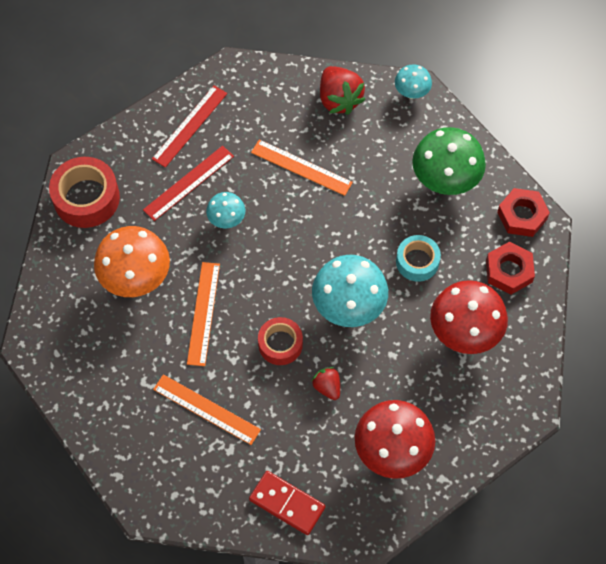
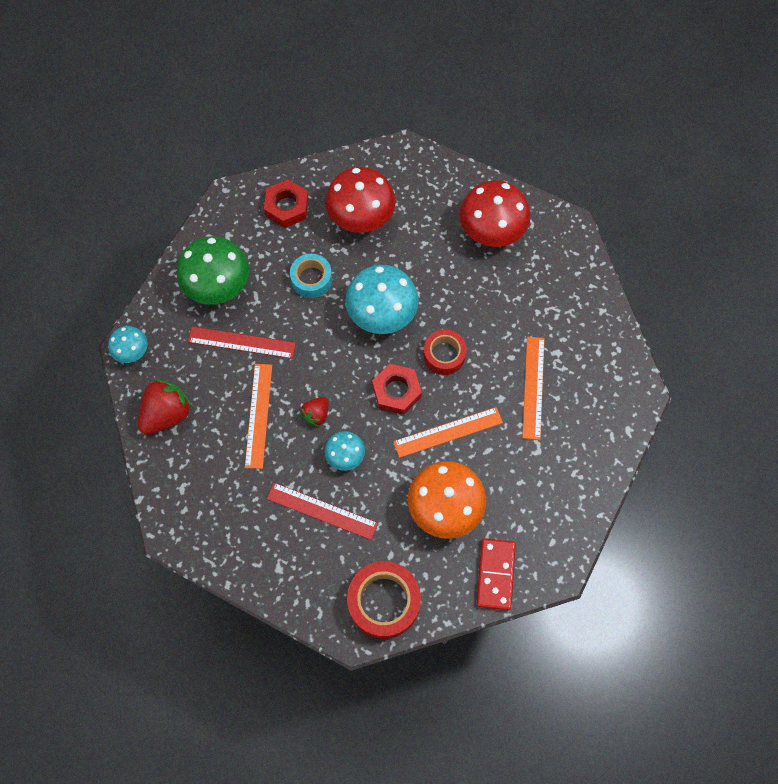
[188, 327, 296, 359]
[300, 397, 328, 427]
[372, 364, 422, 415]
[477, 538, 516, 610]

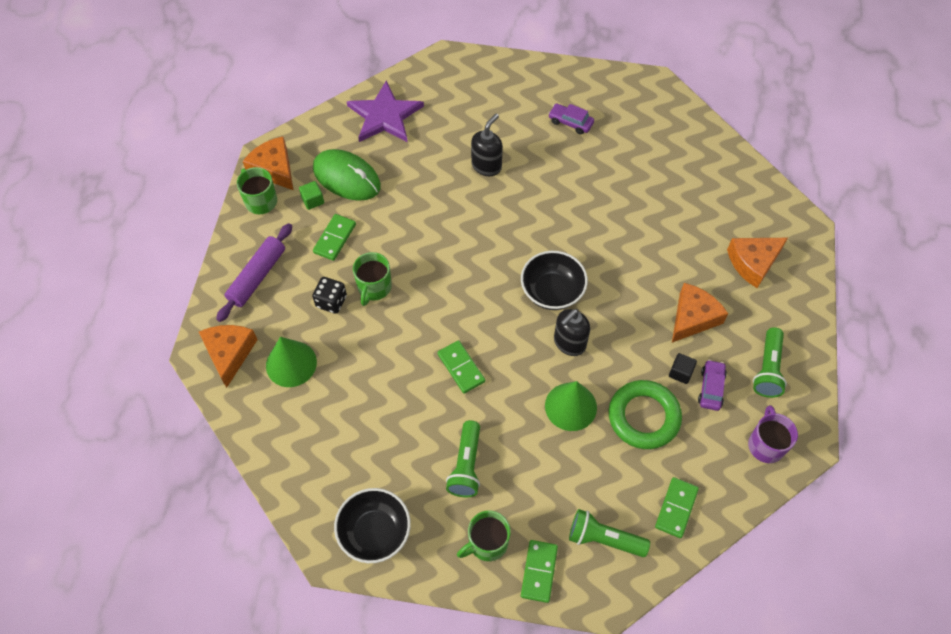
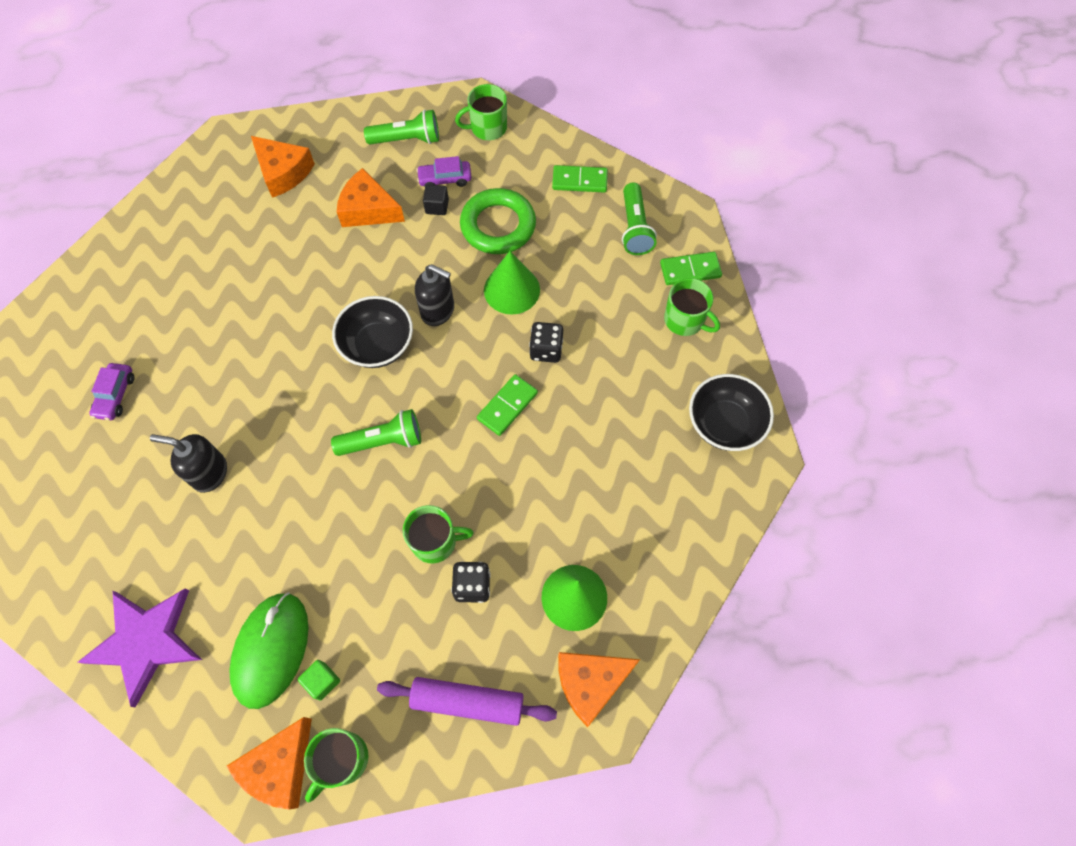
[331, 409, 421, 456]
[455, 84, 507, 140]
[529, 322, 563, 363]
[313, 214, 356, 261] (first image)

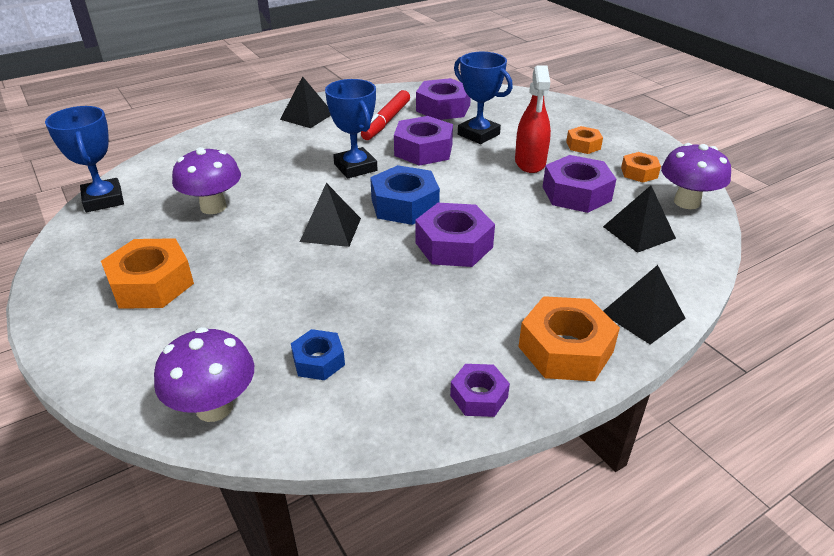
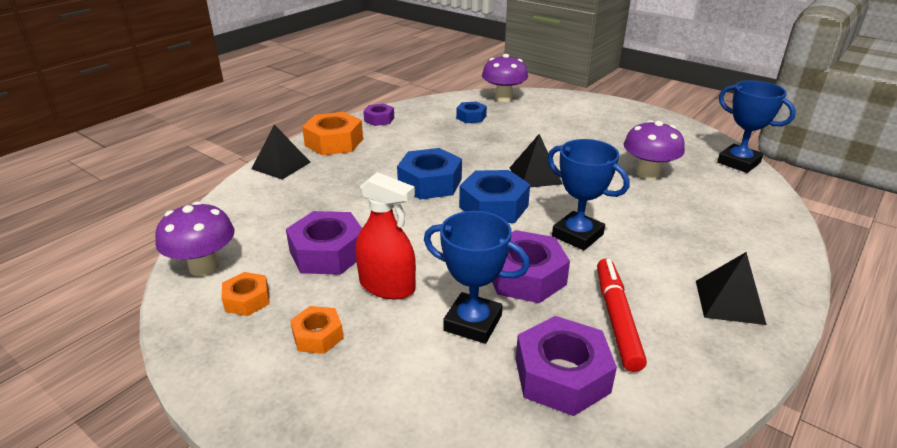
[355, 172, 416, 300]
[397, 148, 462, 199]
[101, 238, 194, 309] (first image)
[603, 186, 676, 253] (first image)

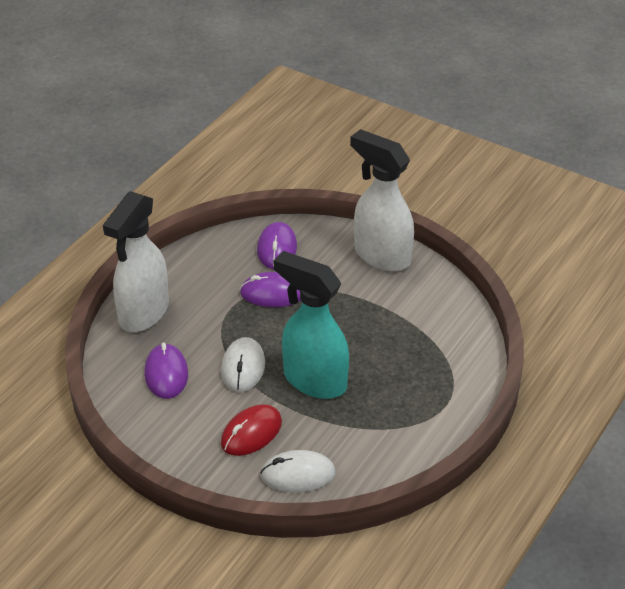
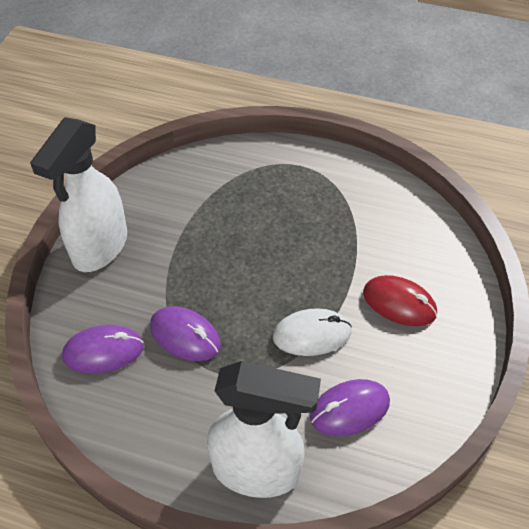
[150, 306, 221, 361]
[260, 450, 336, 492] (first image)
[274, 251, 349, 399] (first image)

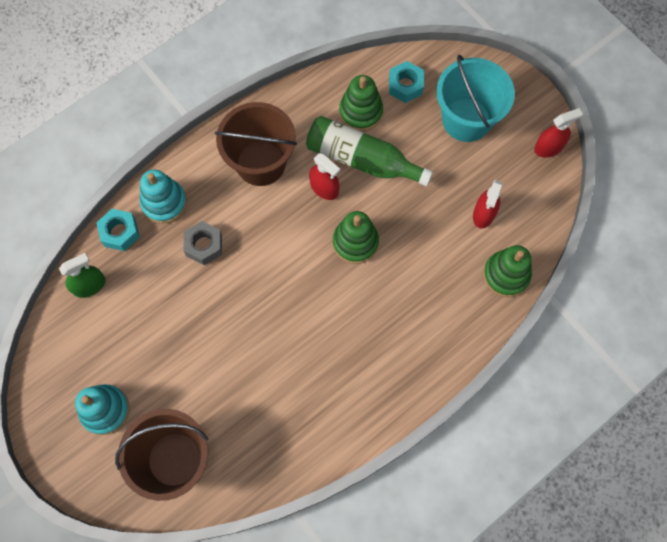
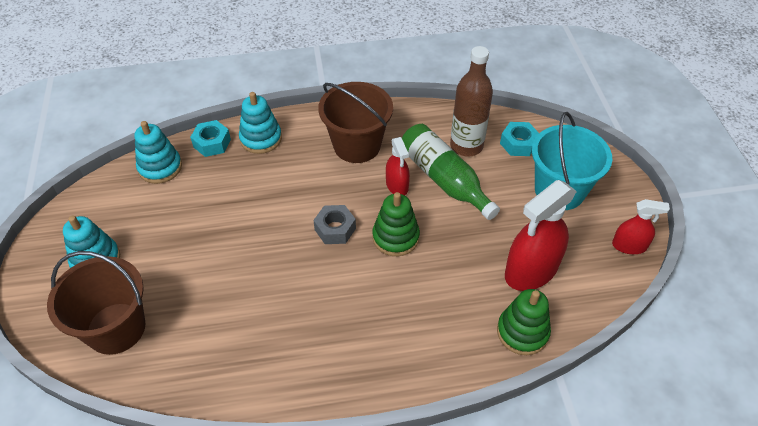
[134, 121, 182, 184]
[313, 205, 356, 244]
[450, 46, 493, 157]
[505, 180, 577, 291]

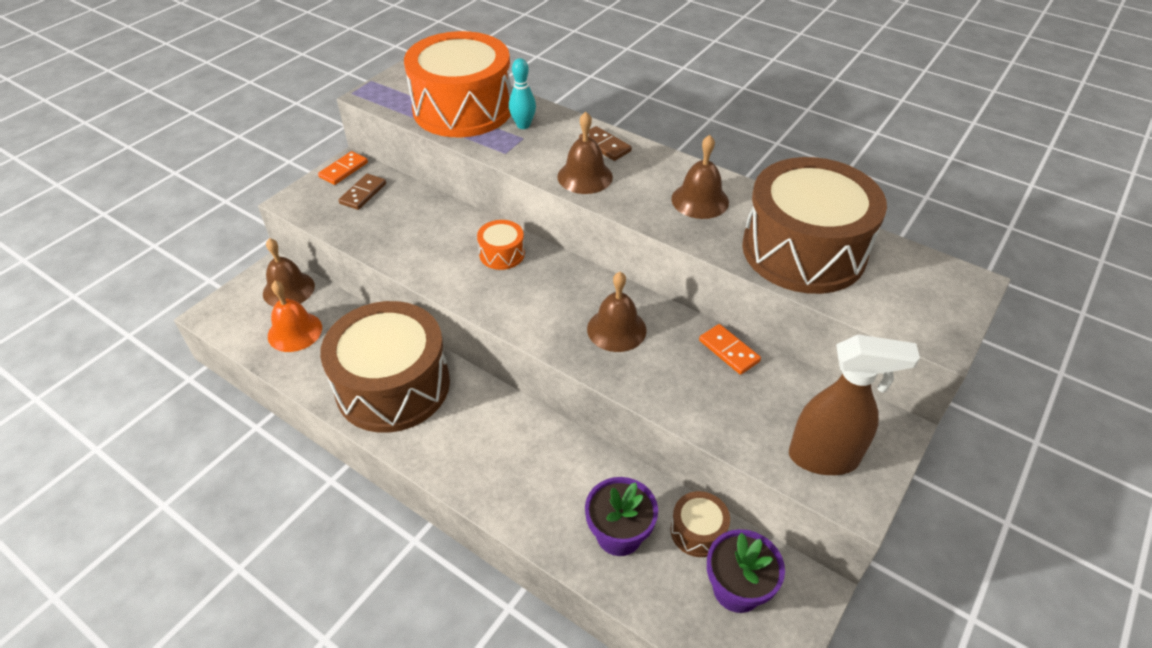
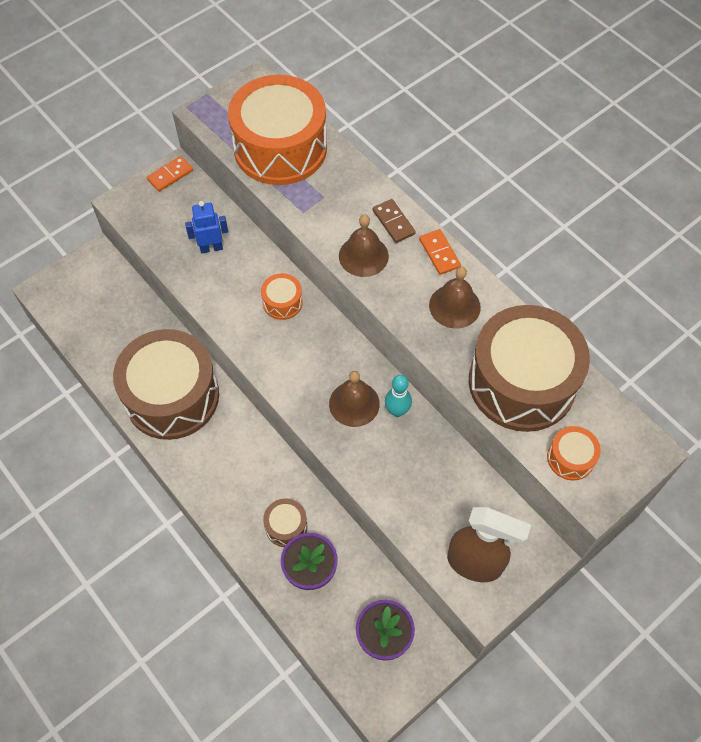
[185, 201, 228, 253]
[263, 499, 308, 547]
[385, 375, 412, 417]
[419, 229, 461, 275]
[547, 426, 601, 481]
[263, 238, 315, 307] (first image)
[268, 281, 322, 352] (first image)
[338, 174, 386, 210] (first image)

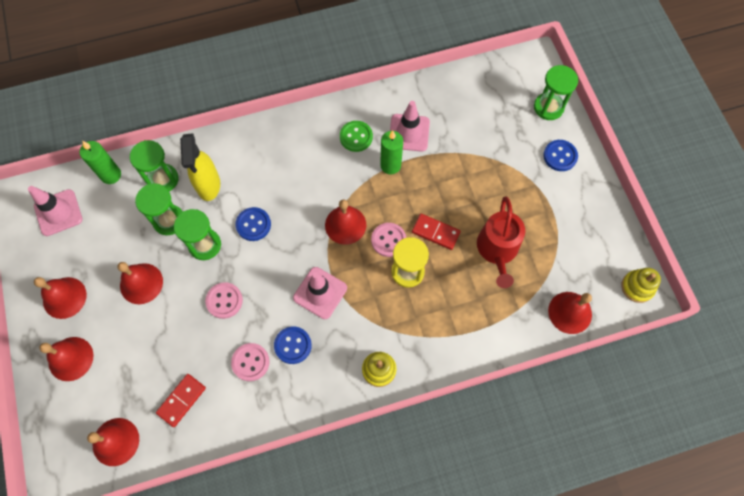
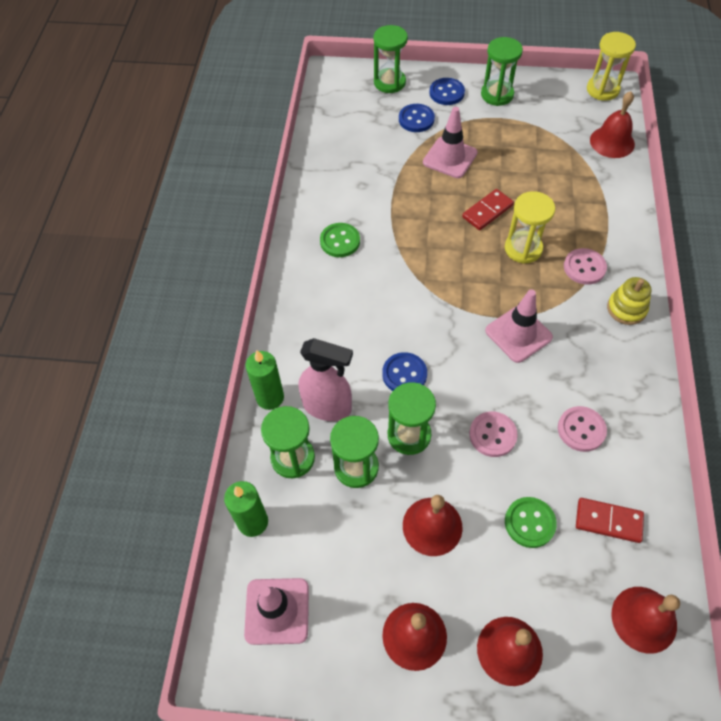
[246, 350, 284, 410]
[299, 338, 353, 421]
[399, 104, 435, 132]
[423, 107, 478, 178]
[481, 37, 523, 106]
[505, 497, 557, 548]
[564, 248, 607, 285]
[576, 498, 644, 543]
[587, 32, 636, 101]
[325, 199, 366, 245] (first image)
[477, 196, 525, 288] (first image)

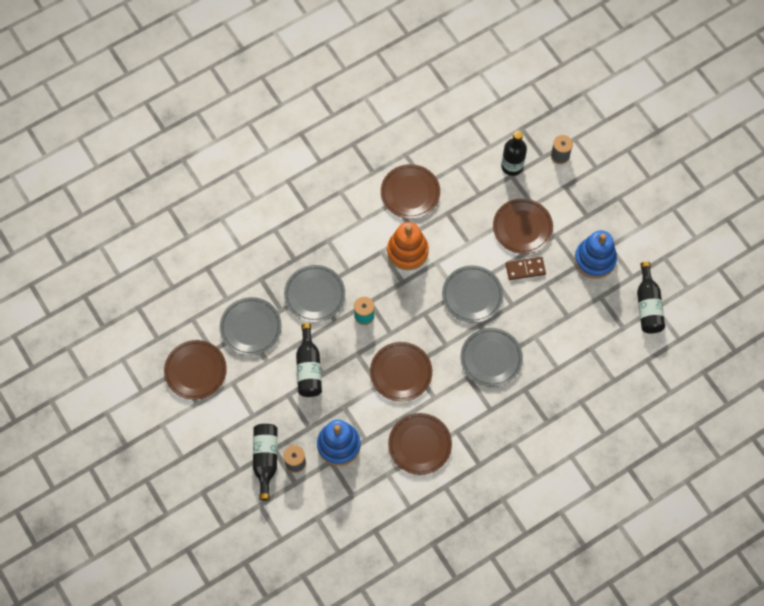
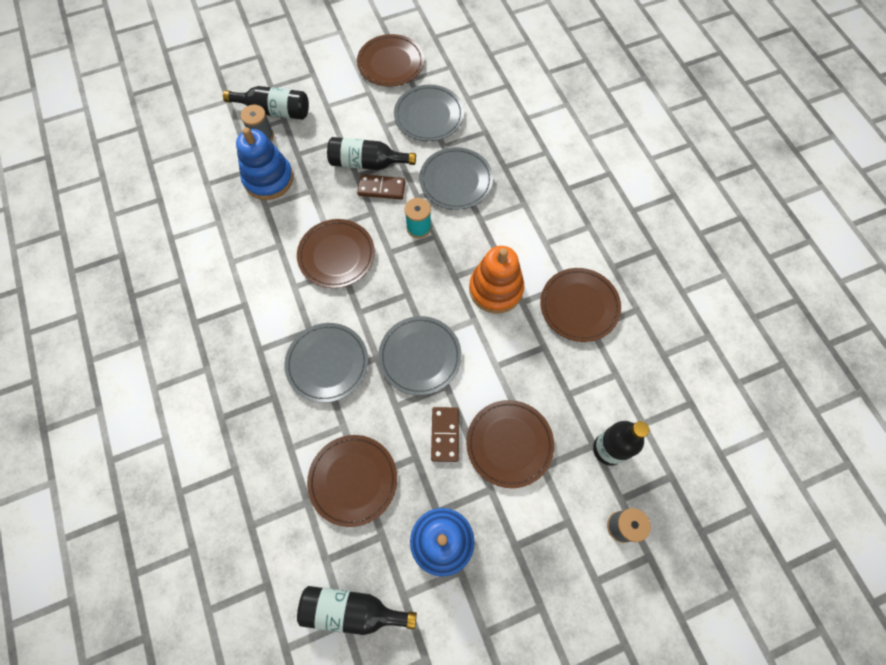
[307, 435, 397, 527]
[357, 174, 406, 199]

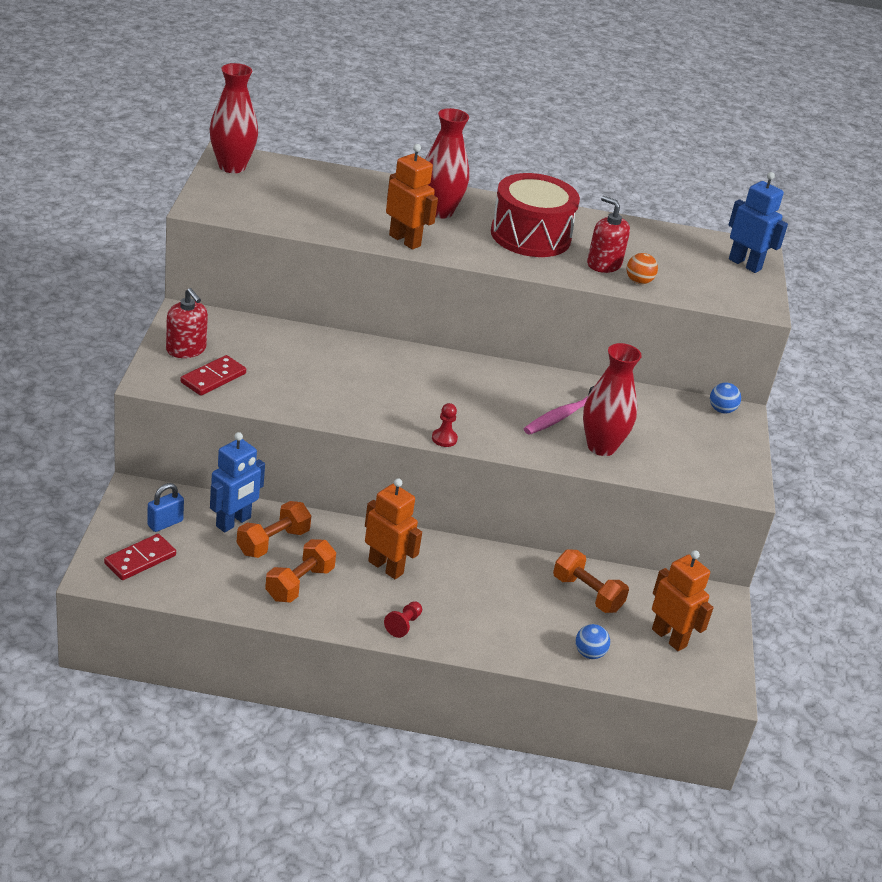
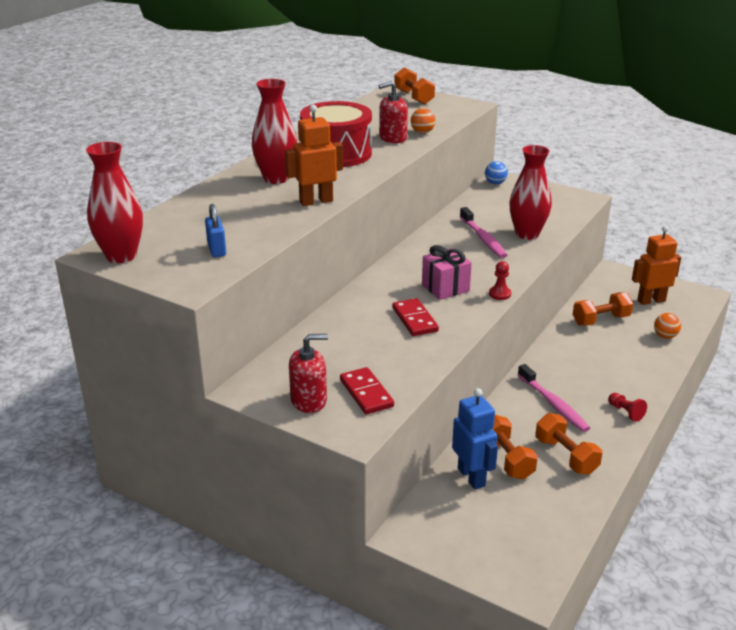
[205, 204, 226, 257]
[392, 298, 439, 336]
[394, 67, 435, 105]
[422, 245, 472, 300]
[518, 364, 590, 432]
[654, 313, 681, 339]

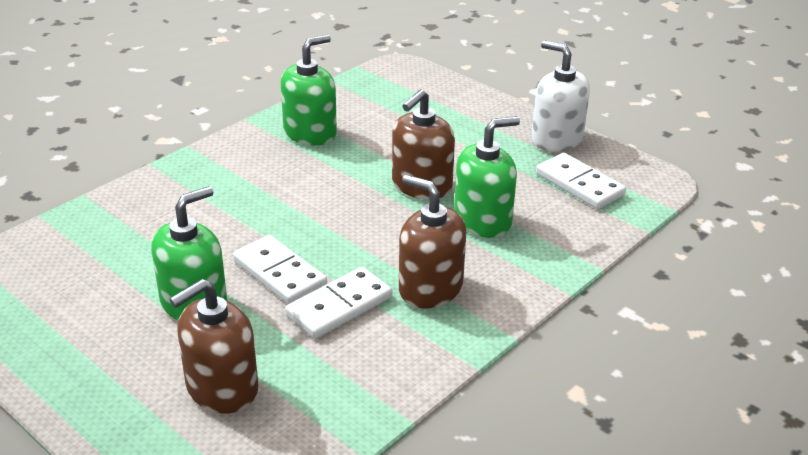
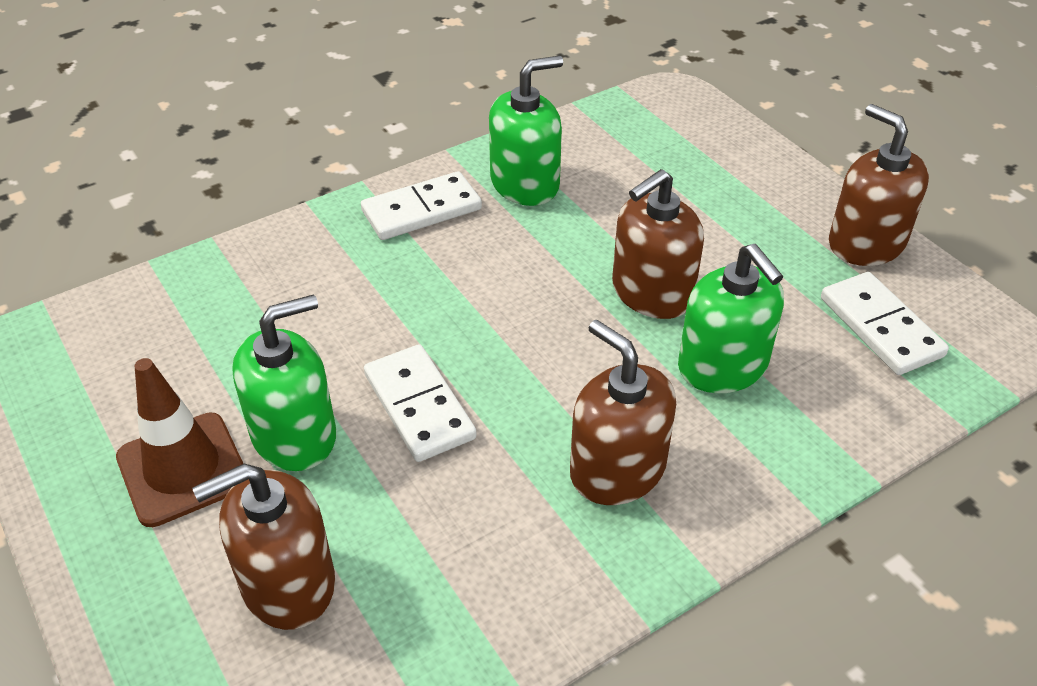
[116, 358, 244, 527]
[361, 171, 482, 240]
[678, 244, 784, 393]
[829, 104, 929, 266]

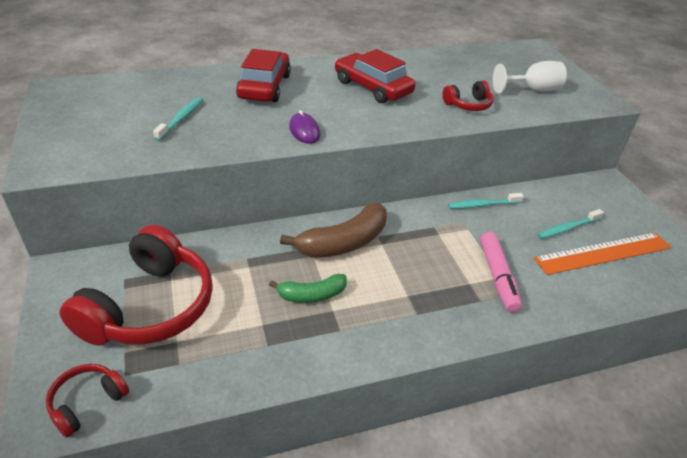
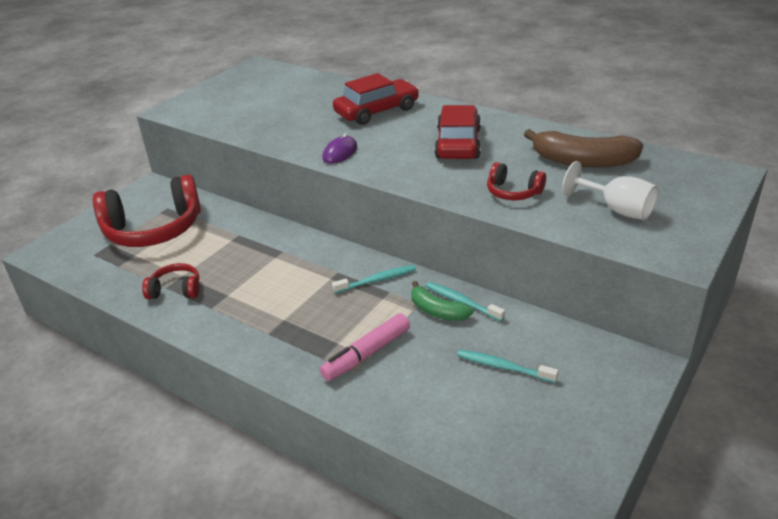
[142, 263, 200, 299]
[332, 265, 416, 294]
[411, 281, 474, 321]
[524, 129, 643, 168]
[534, 232, 671, 275] (first image)

